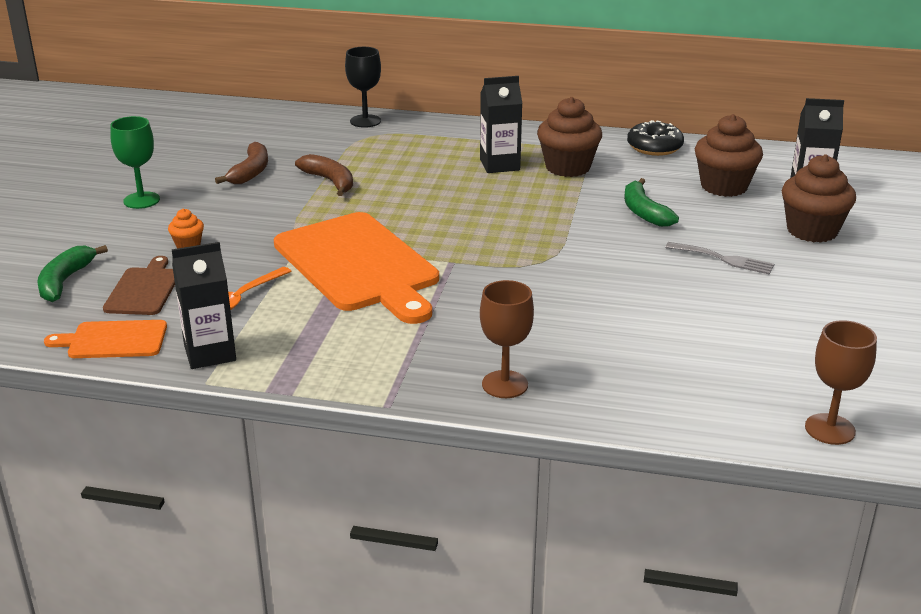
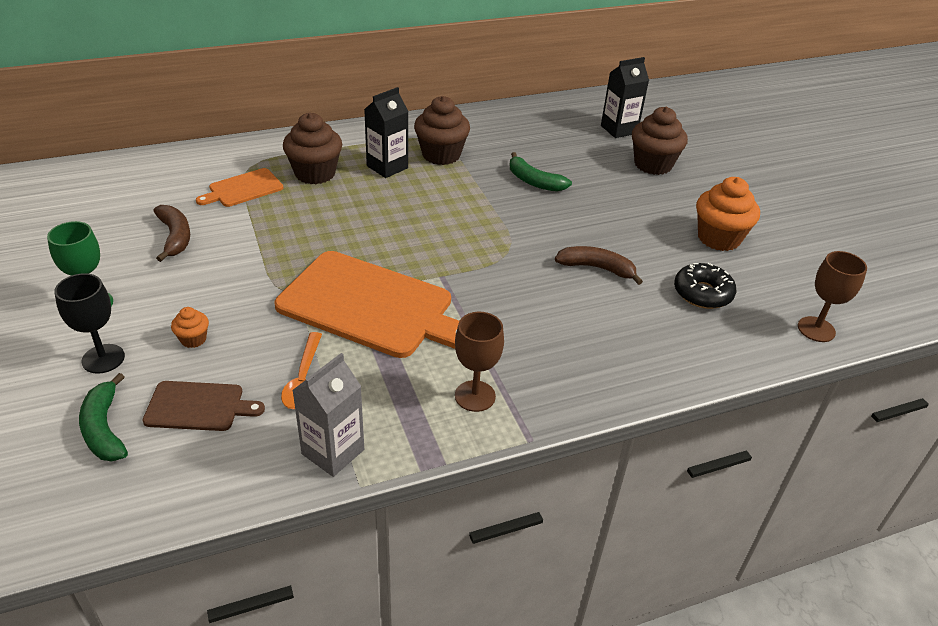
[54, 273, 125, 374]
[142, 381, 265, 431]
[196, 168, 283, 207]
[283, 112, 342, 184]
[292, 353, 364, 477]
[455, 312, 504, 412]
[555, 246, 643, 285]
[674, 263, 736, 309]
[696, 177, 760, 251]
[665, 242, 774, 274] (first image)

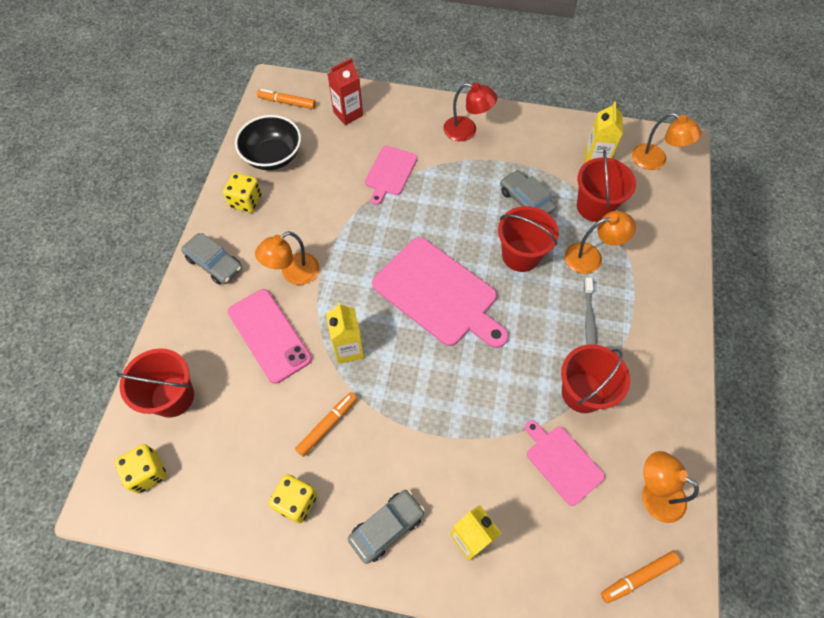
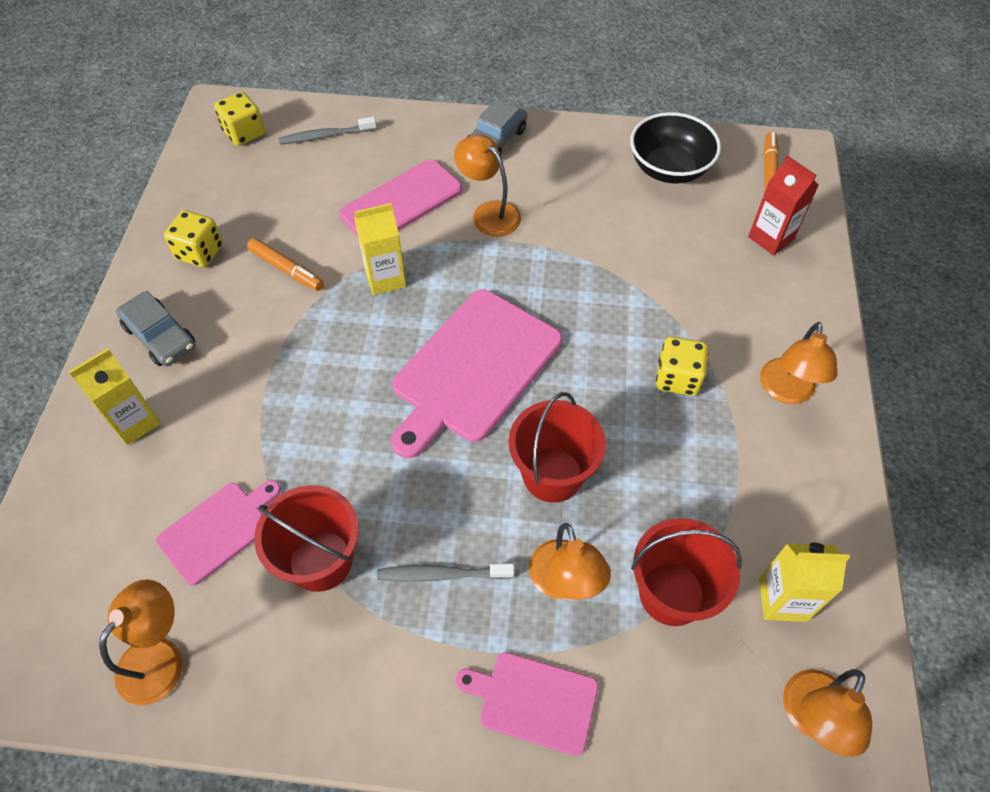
[279, 117, 377, 144]
[455, 652, 598, 756]
[656, 337, 708, 396]
[760, 322, 838, 404]
[500, 170, 556, 215] (first image)
[601, 551, 680, 603] (first image)

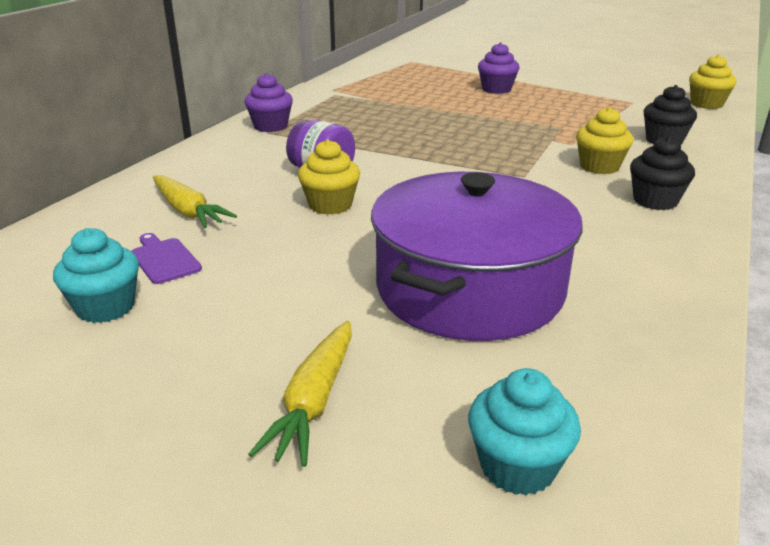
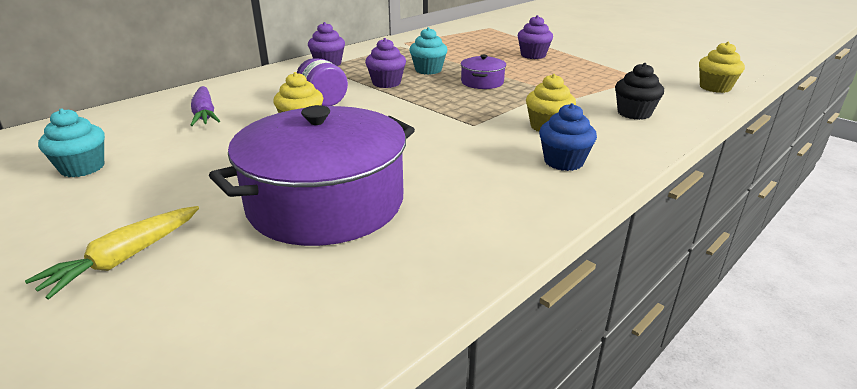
[191, 86, 220, 126]
[365, 38, 406, 88]
[409, 27, 447, 74]
[461, 55, 506, 89]
[539, 103, 597, 171]
[132, 233, 202, 284] (first image)

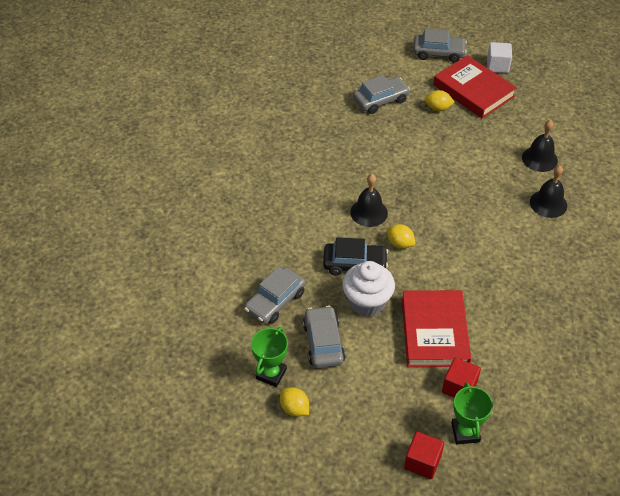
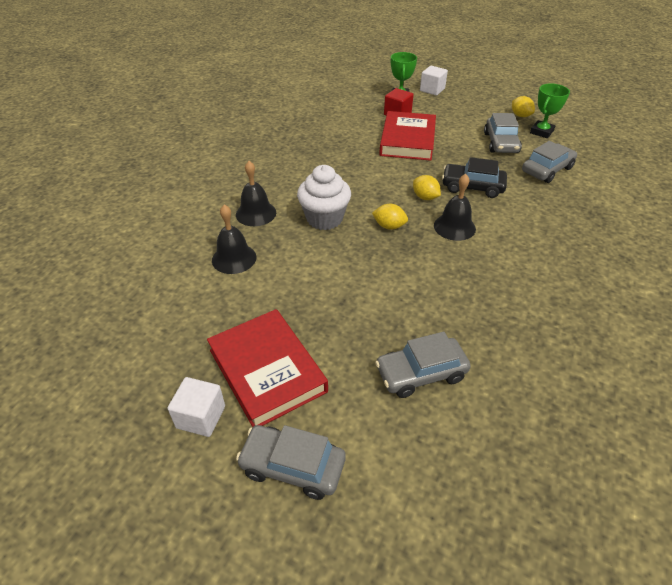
[297, 165, 351, 230]
[372, 204, 408, 230]
[420, 66, 448, 96]

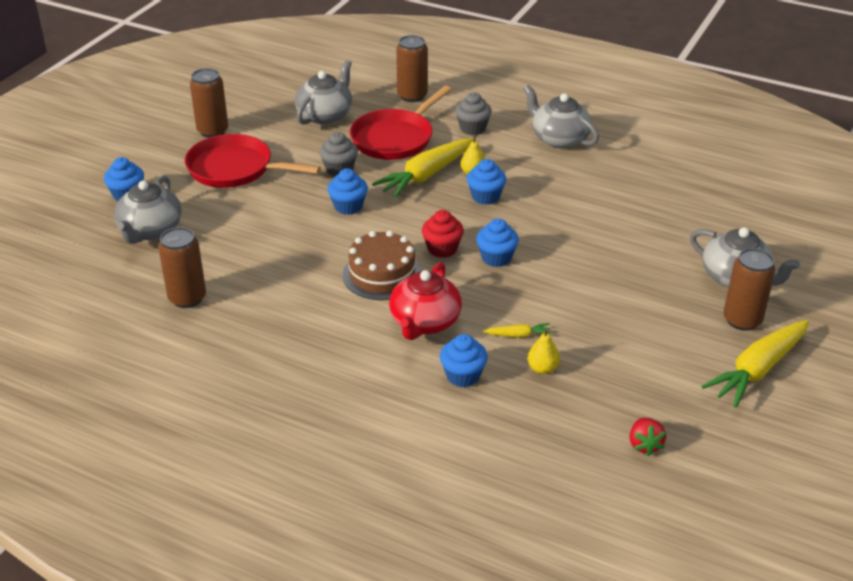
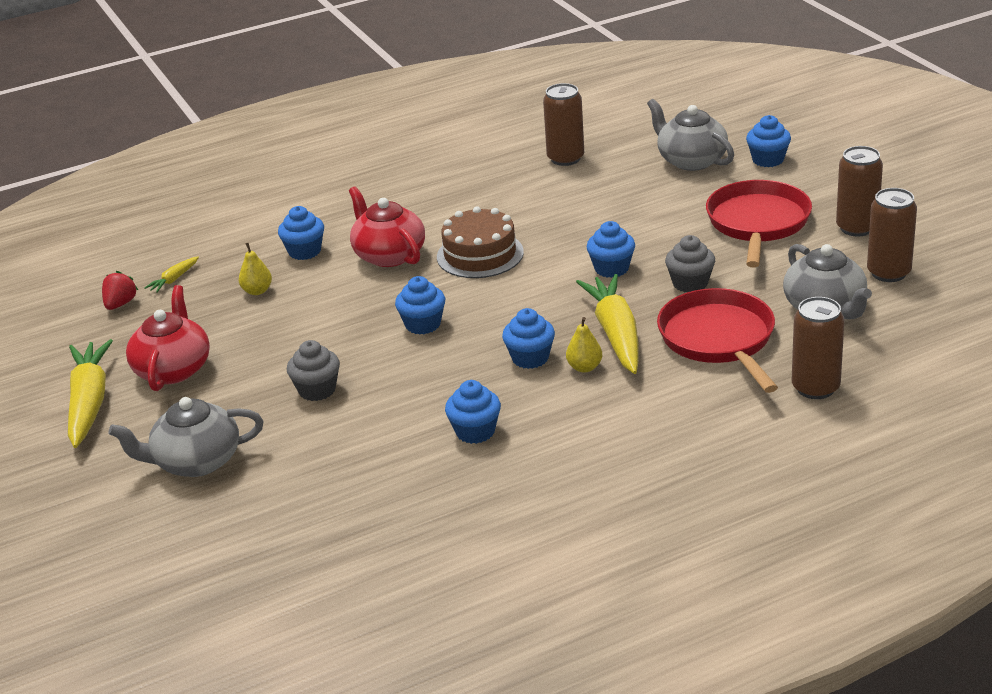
[102, 271, 138, 310]
[126, 285, 210, 391]
[144, 256, 199, 293]
[287, 340, 340, 401]
[445, 380, 501, 444]
[706, 180, 812, 267]
[867, 188, 917, 282]
[422, 210, 464, 258] (first image)
[523, 85, 599, 148] (first image)

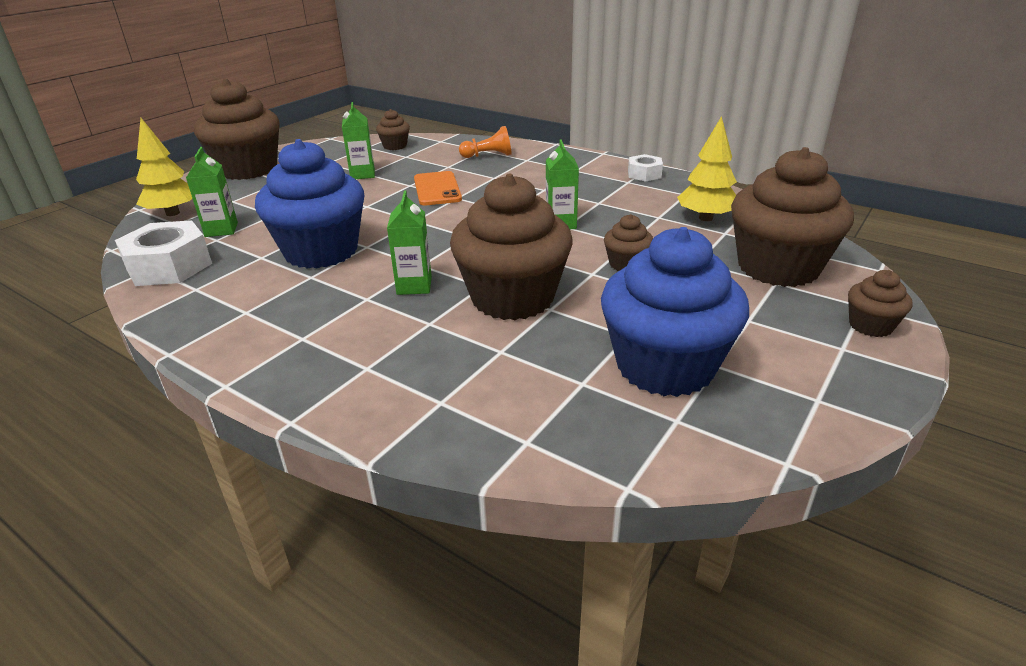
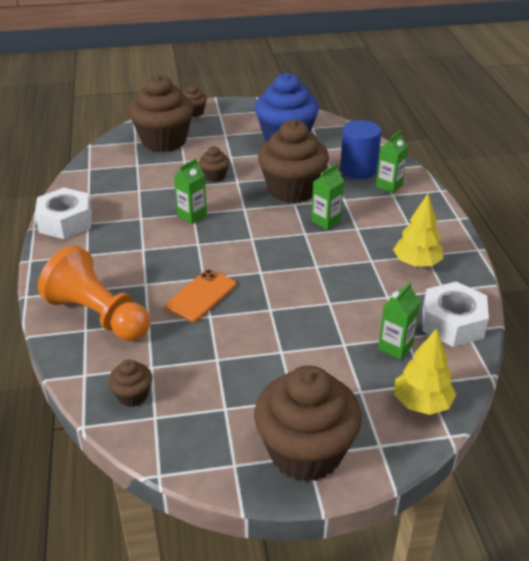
[35, 188, 92, 239]
[38, 245, 150, 341]
[340, 120, 381, 179]
[376, 130, 408, 193]
[393, 194, 444, 267]
[255, 139, 364, 269] (first image)

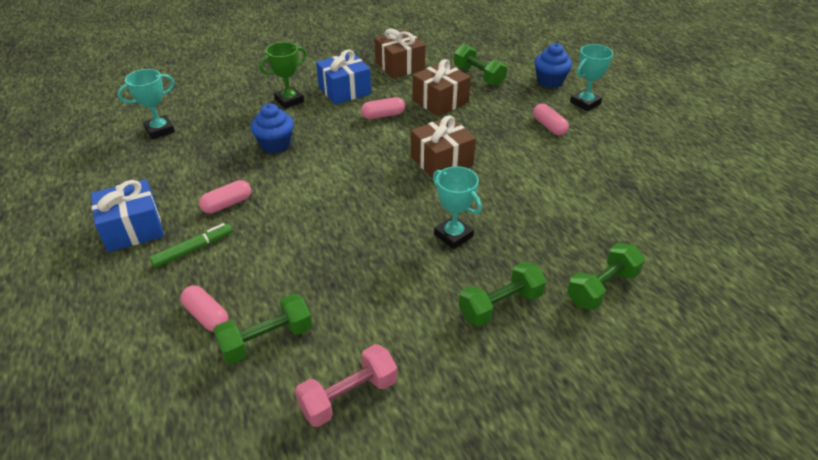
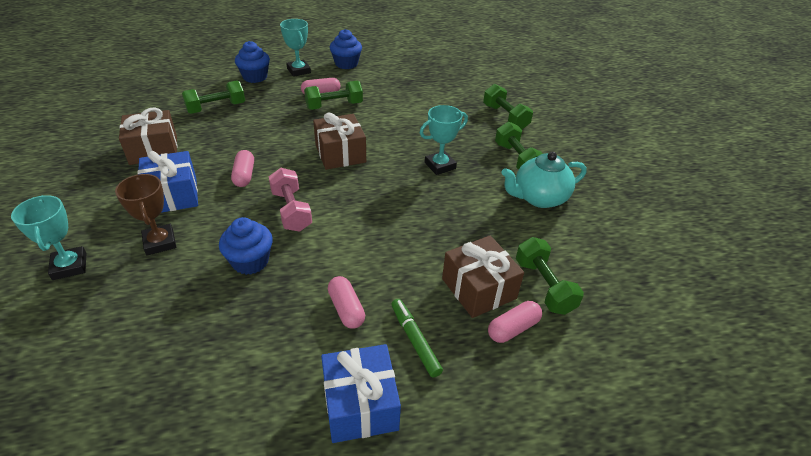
[11, 195, 86, 280]
[115, 174, 176, 255]
[268, 168, 312, 232]
[304, 80, 363, 110]
[330, 29, 362, 69]
[442, 235, 524, 318]
[501, 151, 587, 208]

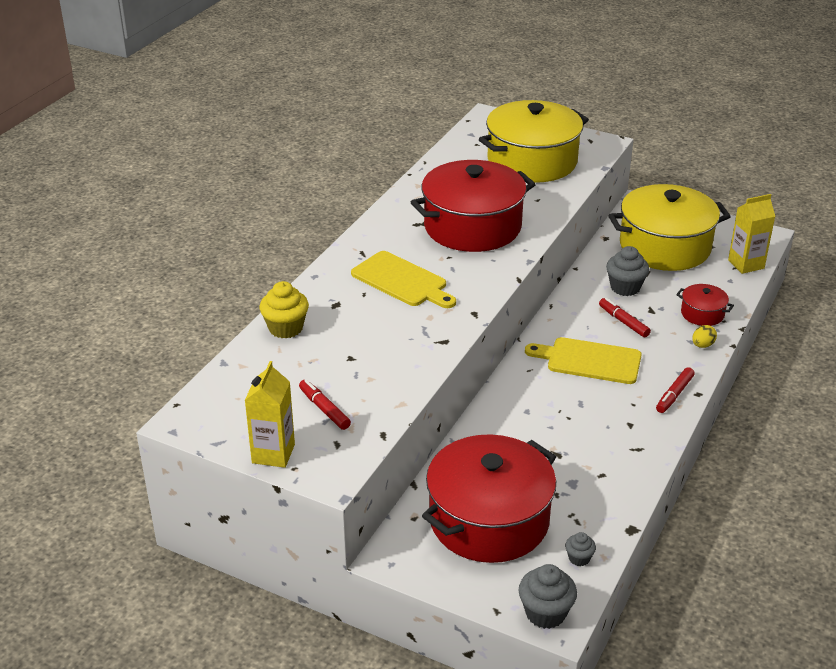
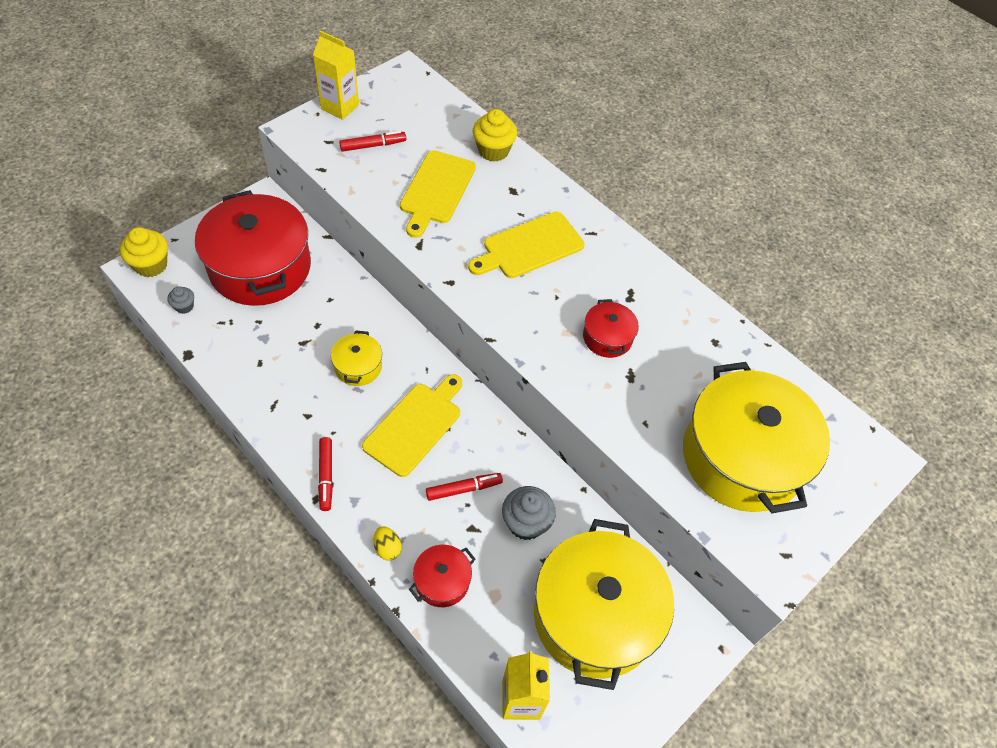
[120, 227, 168, 277]
[318, 437, 333, 511]
[331, 330, 382, 386]
[400, 150, 476, 238]
[583, 299, 639, 358]

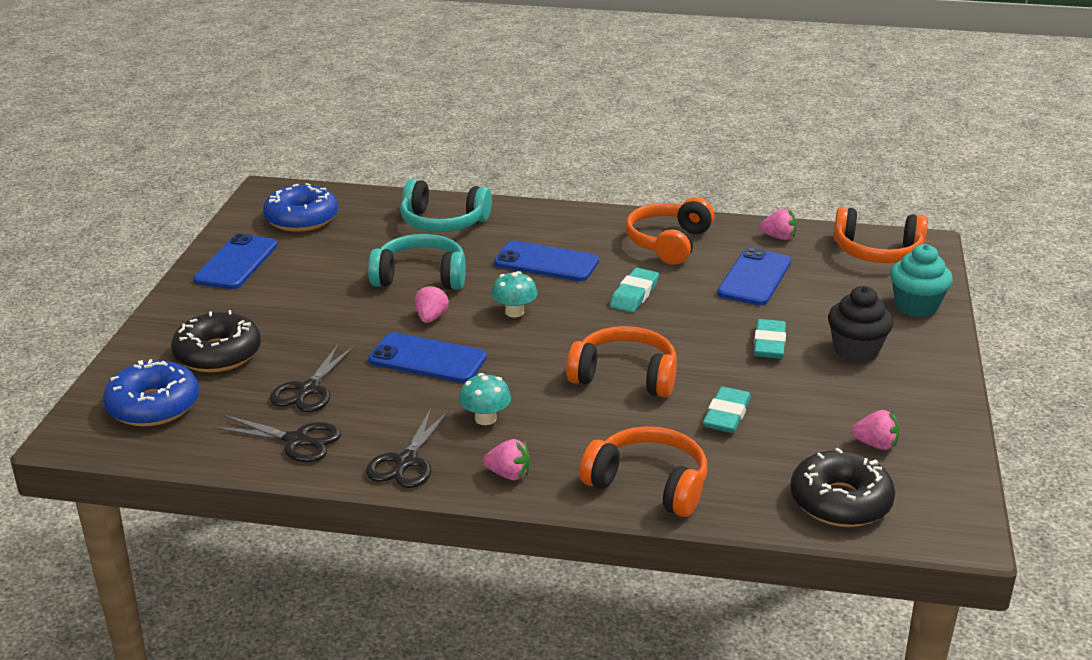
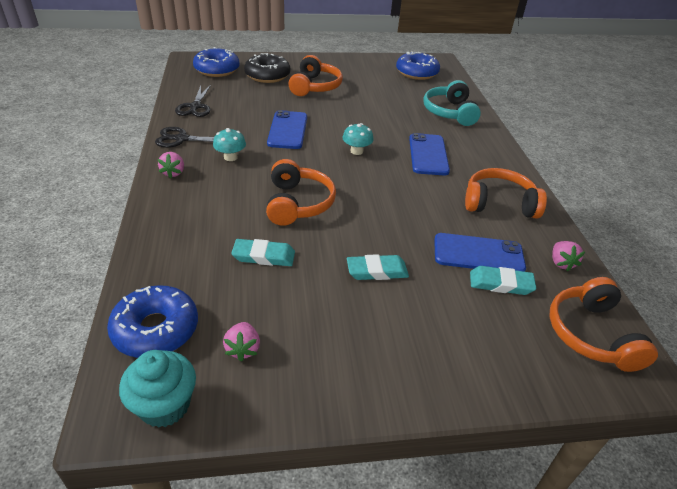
[107, 285, 198, 358]
[119, 350, 196, 428]
[289, 55, 343, 96]
[470, 266, 536, 295]
[193, 234, 277, 289] (first image)
[270, 345, 355, 412] (first image)
[368, 234, 466, 290] (first image)
[415, 284, 449, 323] (first image)
[828, 286, 893, 363] (first image)

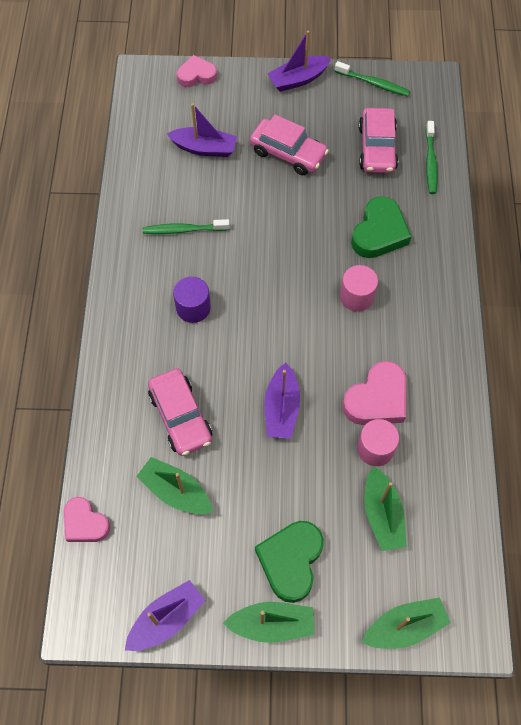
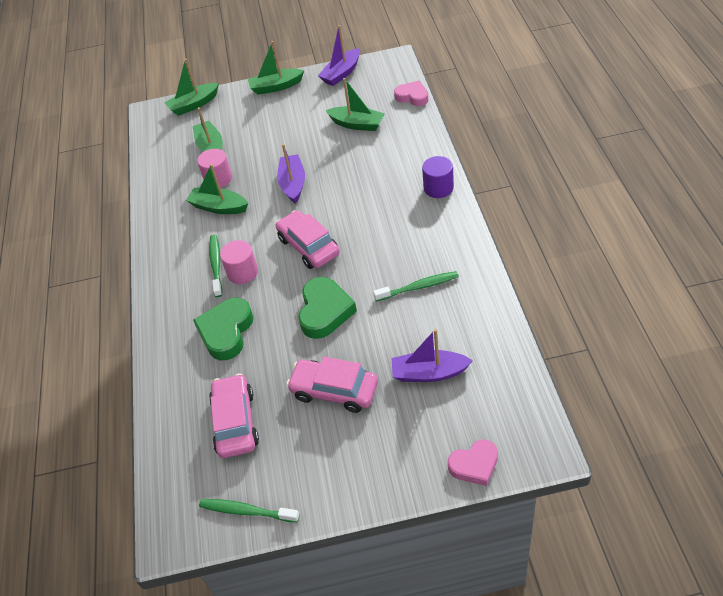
[186, 164, 248, 214]
[209, 235, 222, 297]
[276, 210, 340, 269]
[298, 277, 357, 339]
[422, 156, 454, 198]
[268, 31, 331, 92] (first image)

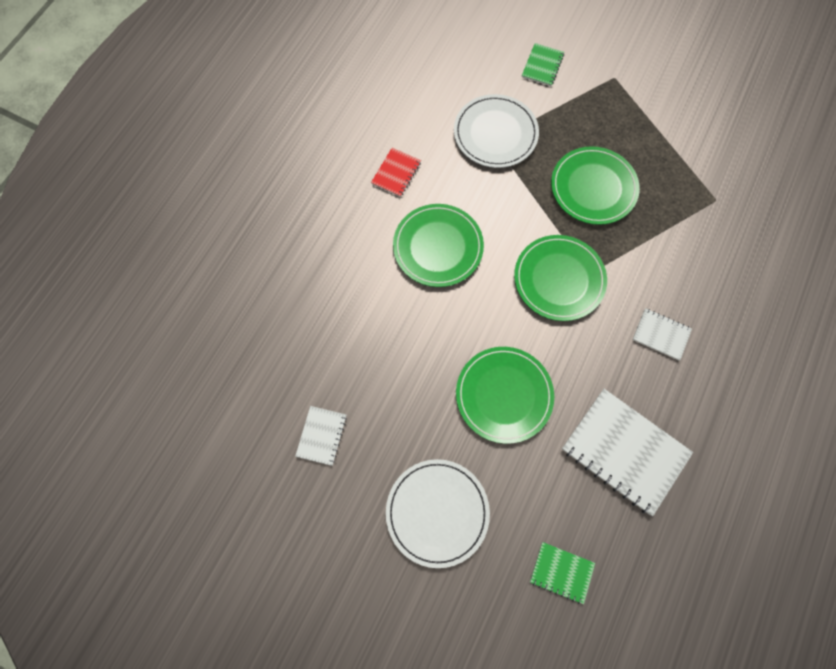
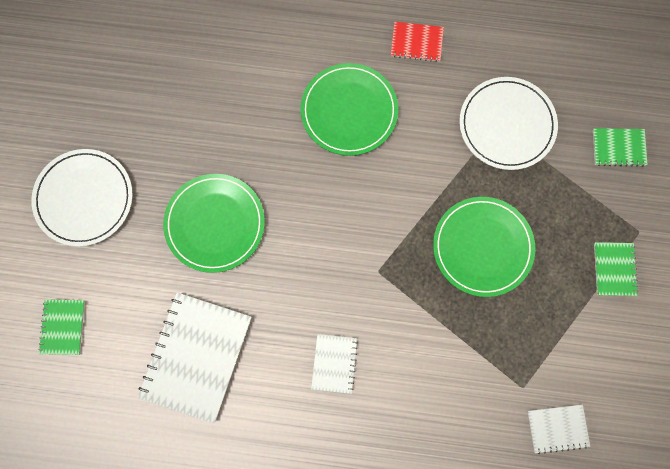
[527, 405, 590, 454]
[594, 242, 638, 296]
[514, 235, 607, 321] (first image)

